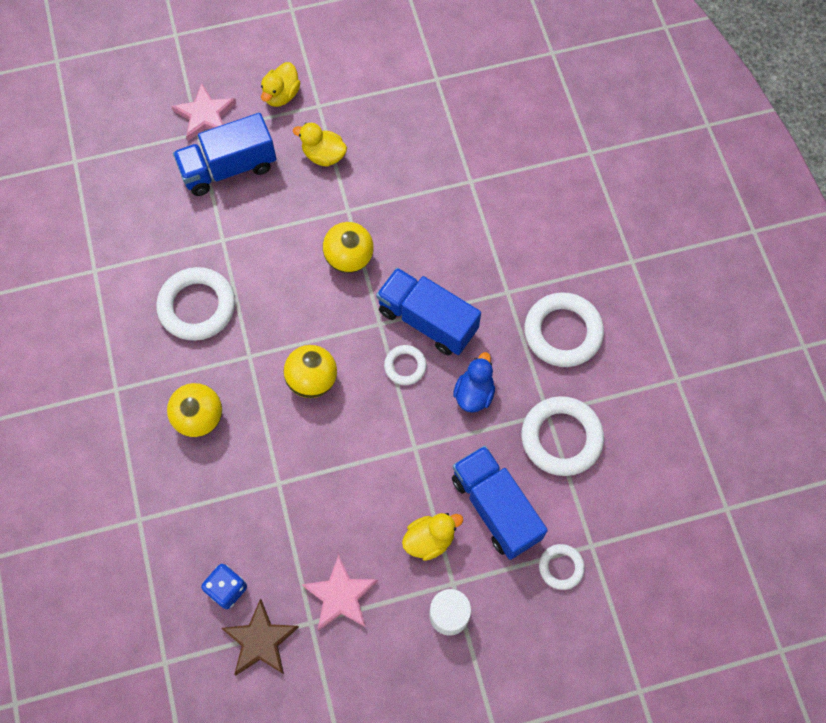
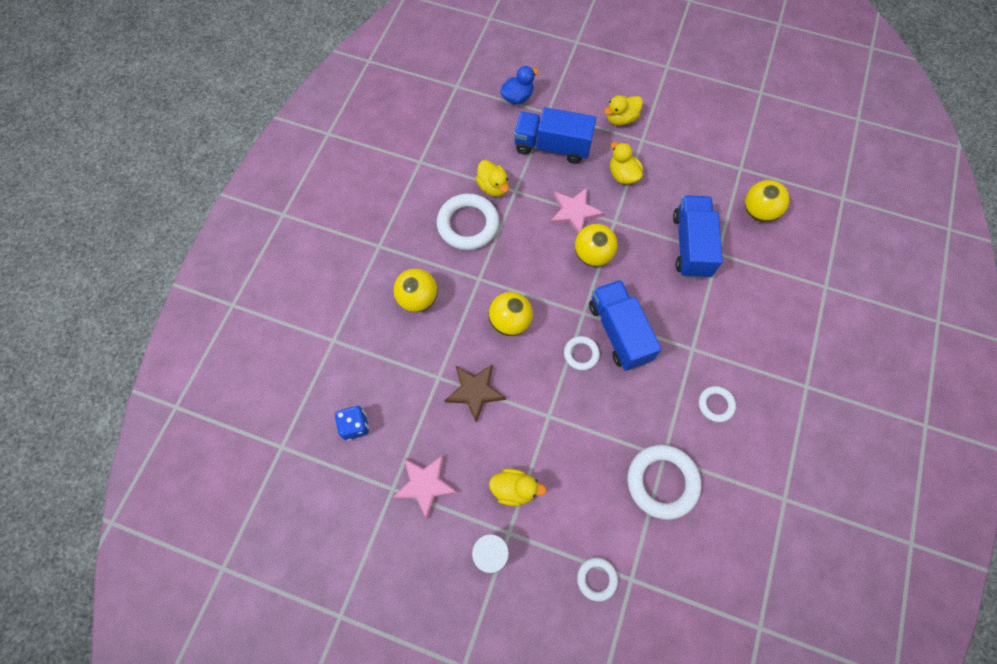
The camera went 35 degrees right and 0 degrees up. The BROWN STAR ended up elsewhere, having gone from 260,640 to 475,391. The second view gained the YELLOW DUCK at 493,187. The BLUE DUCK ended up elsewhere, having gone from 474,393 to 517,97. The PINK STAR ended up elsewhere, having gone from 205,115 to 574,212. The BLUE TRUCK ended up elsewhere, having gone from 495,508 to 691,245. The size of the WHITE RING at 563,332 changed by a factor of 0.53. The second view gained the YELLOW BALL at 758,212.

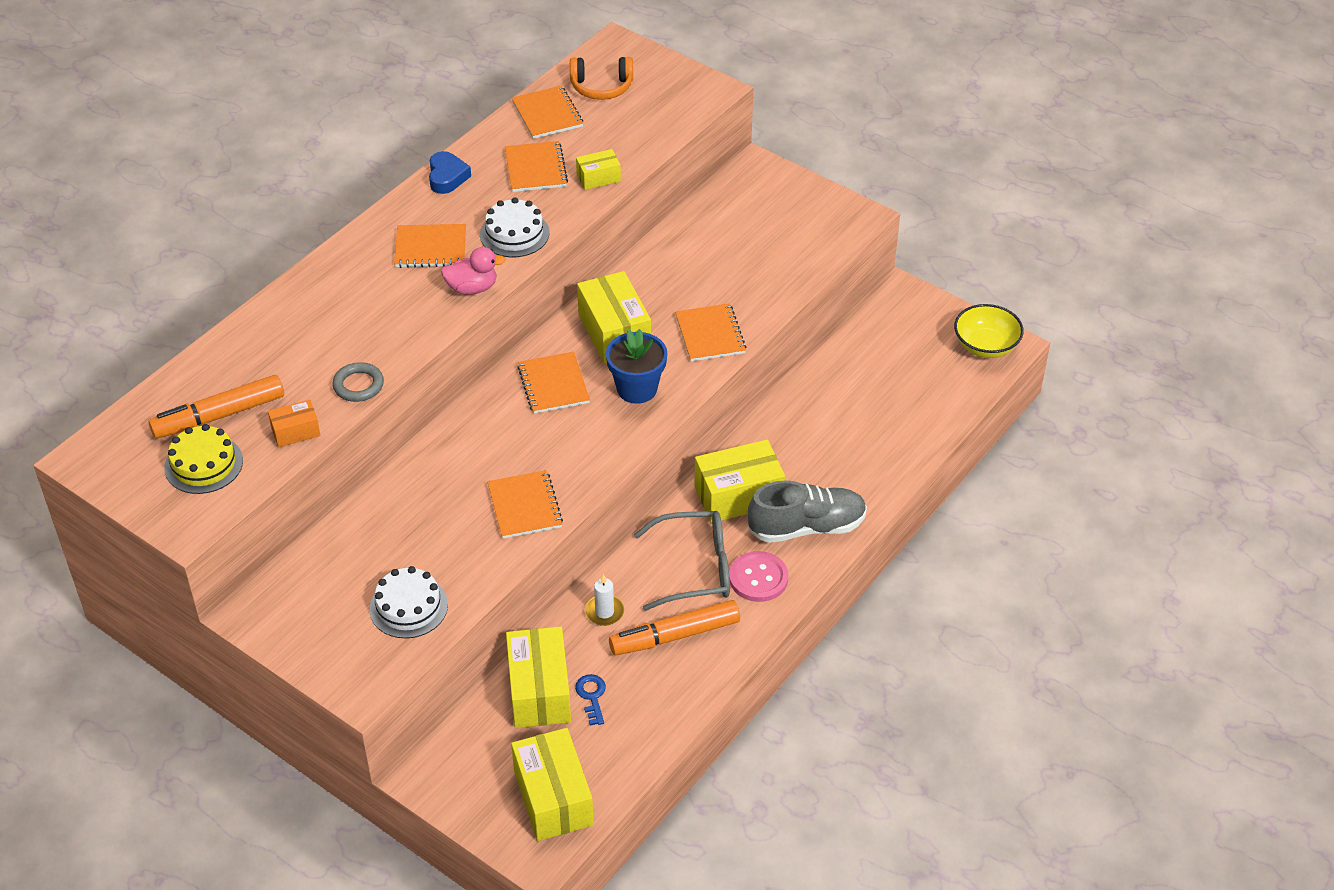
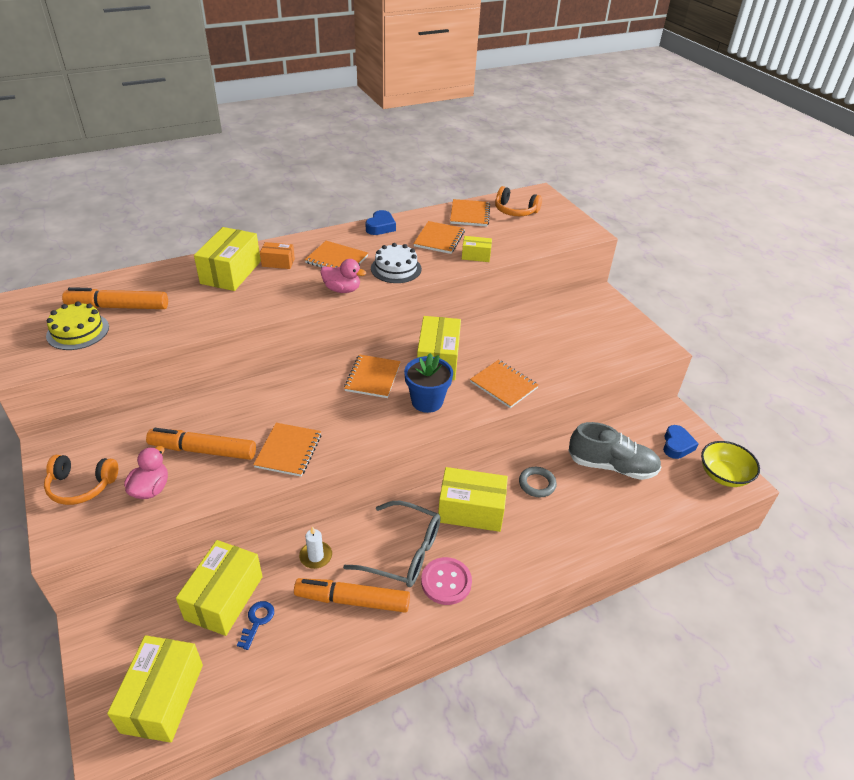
The camera went 25 degrees right and 5 degrees down. The second view gained the ORANGE HEADPHONES at 81,485. Where the WHITE CAKE stood at 408,607, the PINK DUCK came to stand at 151,489. The second view gained the ORANGE MARKER at 203,450. The second view gained the YELLOW BOX at 231,272. The ORANGE BOX ended up elsewhere, having gone from 295,432 to 278,262. The ORANGE NOTEBOOK at 710,334 ended up facing another way, 60 degrees counterclockwise from before. The GREY RING ended up elsewhere, having gone from 358,385 to 537,484. The GREY SHOE ended up elsewhere, having gone from 806,527 to 611,466. The second view gained the BLUE HEART at 677,445.

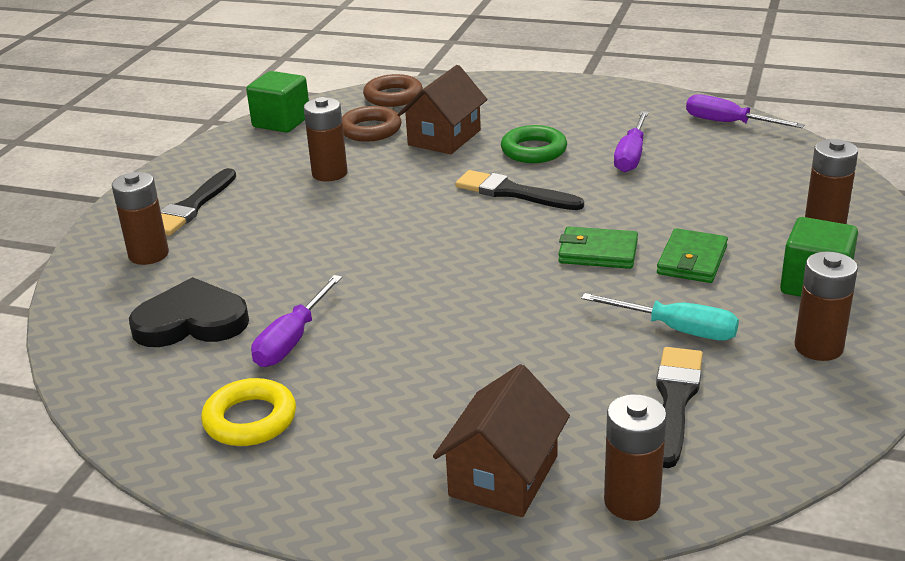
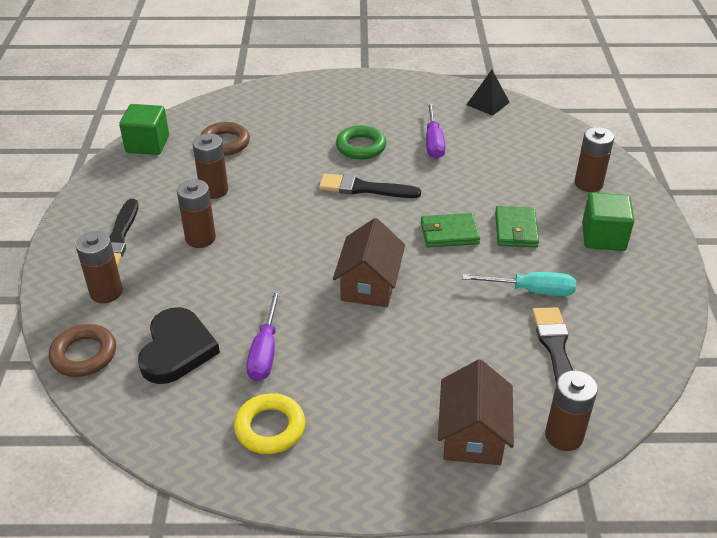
The camera went 20 degrees left and 10 degrees up. The BROWN RING ended up elsewhere, having gone from 393,96 to 84,355. The BLACK HEART at 191,321 ended up facing another way, 120 degrees clockwise from before. The BROWN BATTERY ended up elsewhere, having gone from 818,347 to 200,238. The BROWN HOUSE ended up elsewhere, having gone from 444,137 to 369,284. Where the PURPLE SCREWDRIVER stood at 728,123, the BLACK PYRAMID came to stand at 488,103.

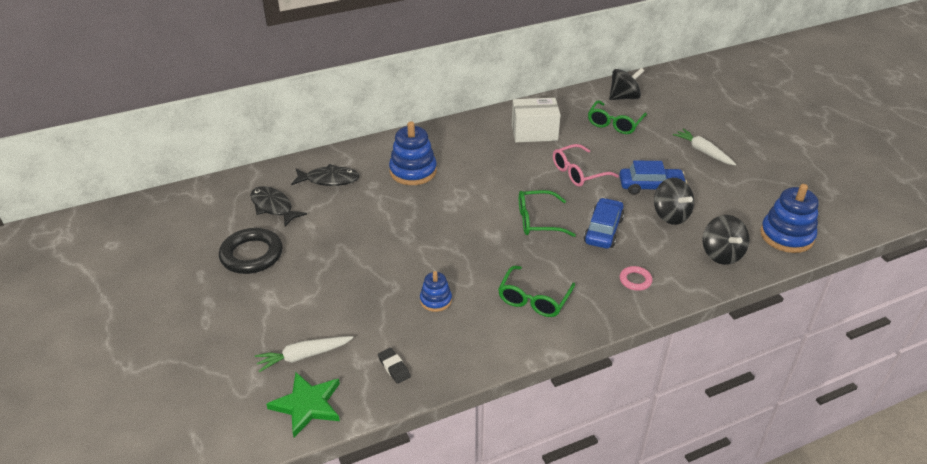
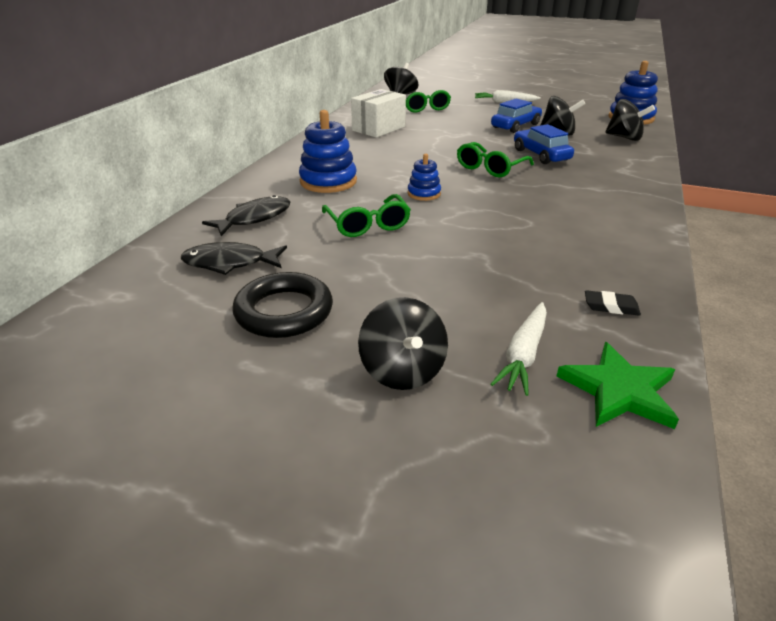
The camera went 45 degrees left and 5 degrees down. The GREEN GLASSES ended up elsewhere, having gone from 534,299 to 368,225. The second view gained the BLACK SPINNING TOP at 402,370. The BLUE STACKING TOY ended up elsewhere, having gone from 436,300 to 424,194. The second view lost the PINK GLASSES at 578,172. The second view lost the PINK RING at 635,280.

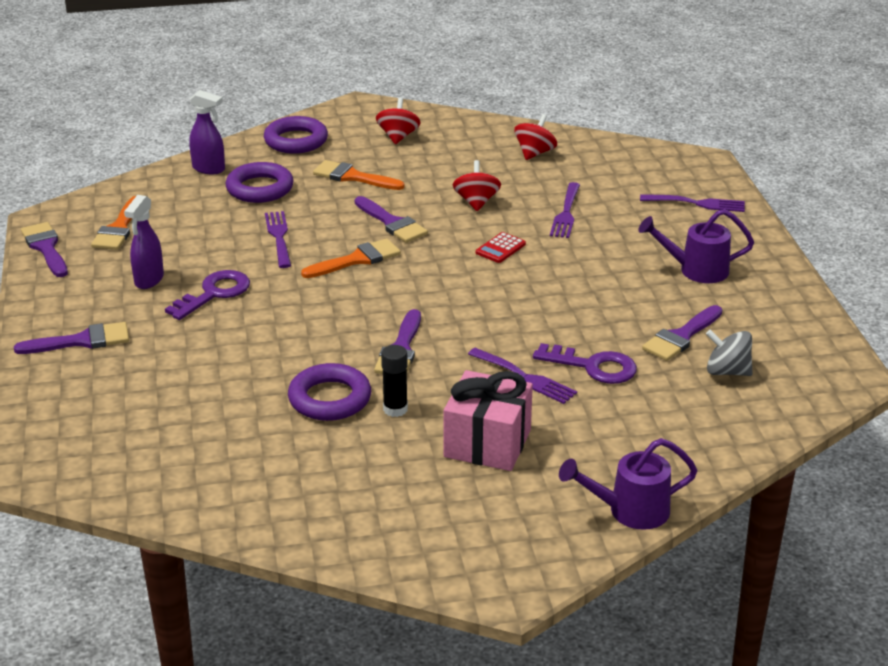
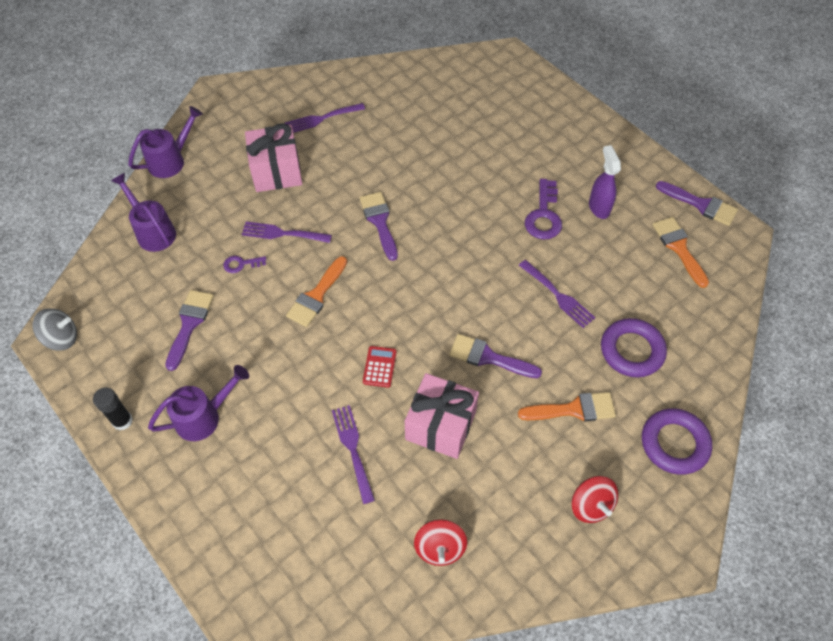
The camera went 150 degrees right and 25 degrees up. The GREY SPINNING TOP ended up elsewhere, having gone from 727,371 to 61,338. The BLACK GLUE STICK ended up elsewhere, having gone from 395,409 to 122,421. The second view gained the PURPLE WATERING CAN at 153,231. The size of the PURPLE KEY at 593,366 changed by a factor of 0.54. The PURPLE FORK ended up elsewhere, having gone from 697,203 to 321,119. The ORANGE BRUSH ended up elsewhere, having gone from 357,260 to 316,295. Where the RED SPINNING TOP stood at 476,202, the PINK GIFT came to stand at 440,425. The second view lost the PURPLE BRUSH at 81,341. The second view lost the PURPLE SPRAY BOTTLE at 209,169. The second view lost the PURPLE RING at 330,399.

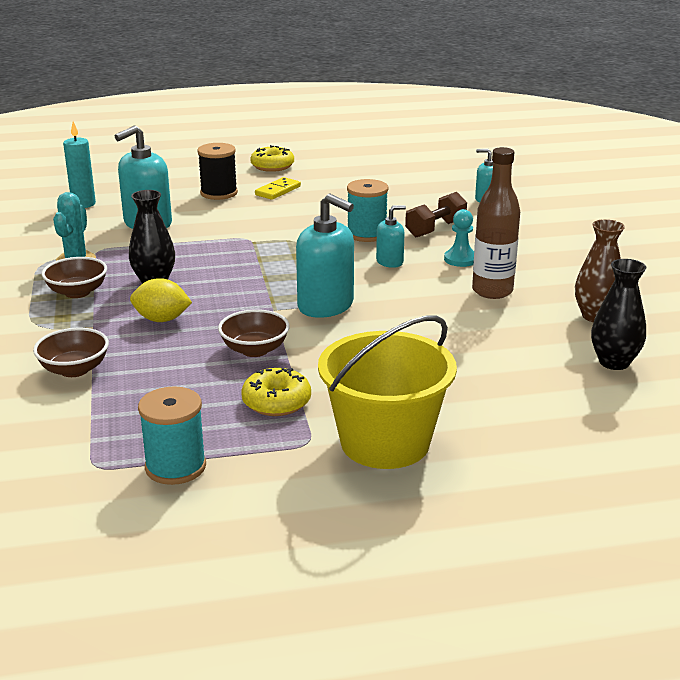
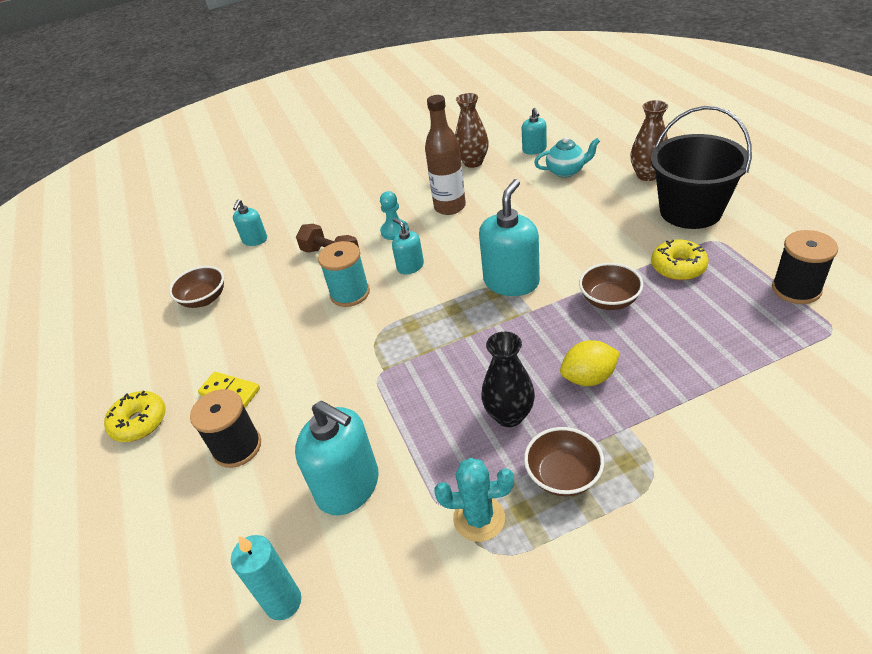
The camera went 95 degrees left and 15 degrees up. The BROWN BOWL ended up elsewhere, having gone from 74,369 to 204,299. Where the BLACK VASE stood at 614,362, the TURQUOISE SOAP DISPENSER came to stand at 534,150. The second view gained the TURQUOISE TEAPOT at 566,171. The YELLOW LEMON at 162,319 ended up facing another way, 75 degrees clockwise from before. The second view gained the BROWN VASE at 647,175. What was the YELLOW BUCKET at 385,442 turned into the BLACK BUCKET at 690,211. What was the TURQUOISE SPOOL at 175,467 turned into the BLACK SPOOL at 796,289.

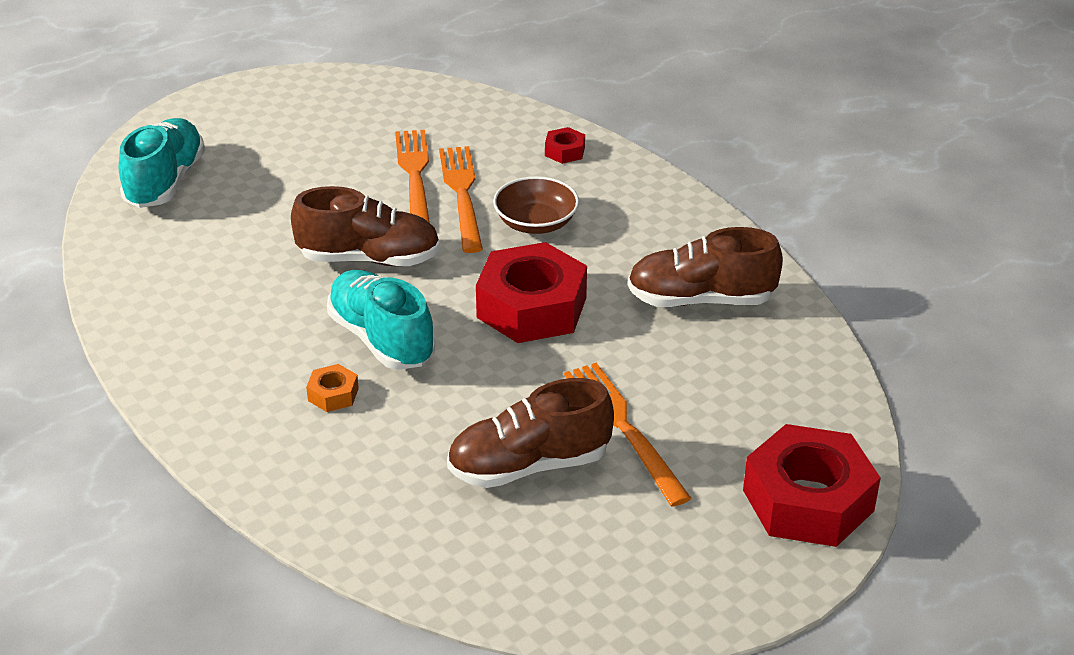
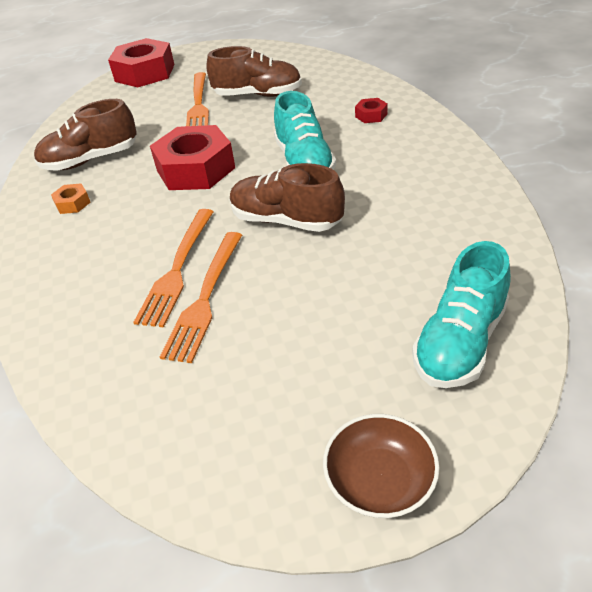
The camera went 155 degrees left and 5 degrees up. The BROWN SHOE at 700,299 ended up facing another way, 135 degrees clockwise from before. The ORANGE NUT ended up elsewhere, having gone from 333,394 to 73,203. The BROWN BOWL ended up elsewhere, having gone from 536,223 to 380,480. The RED NUT ended up elsewhere, having gone from 565,151 to 371,115.

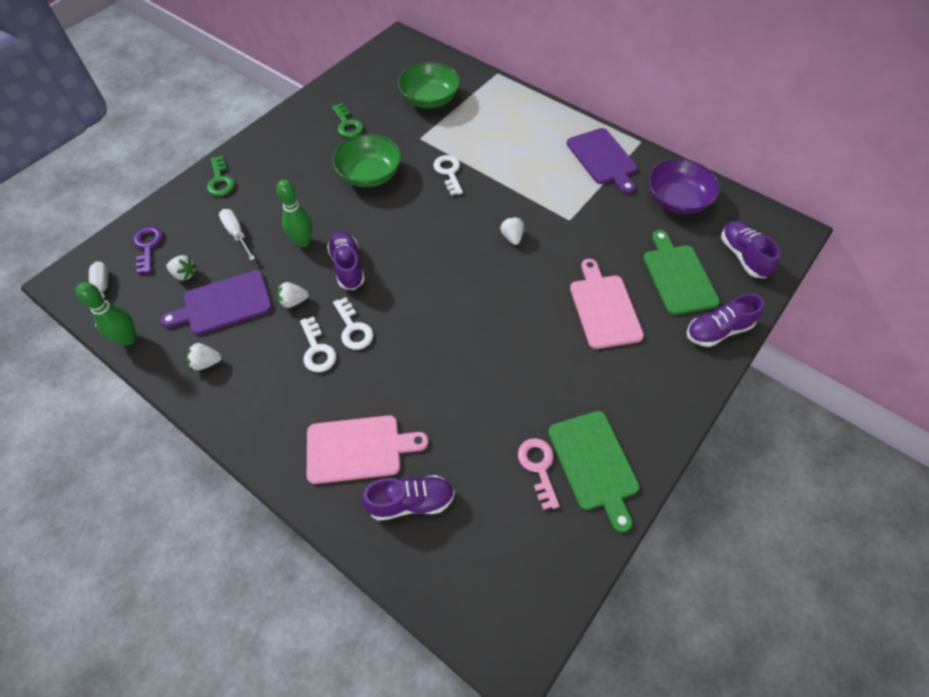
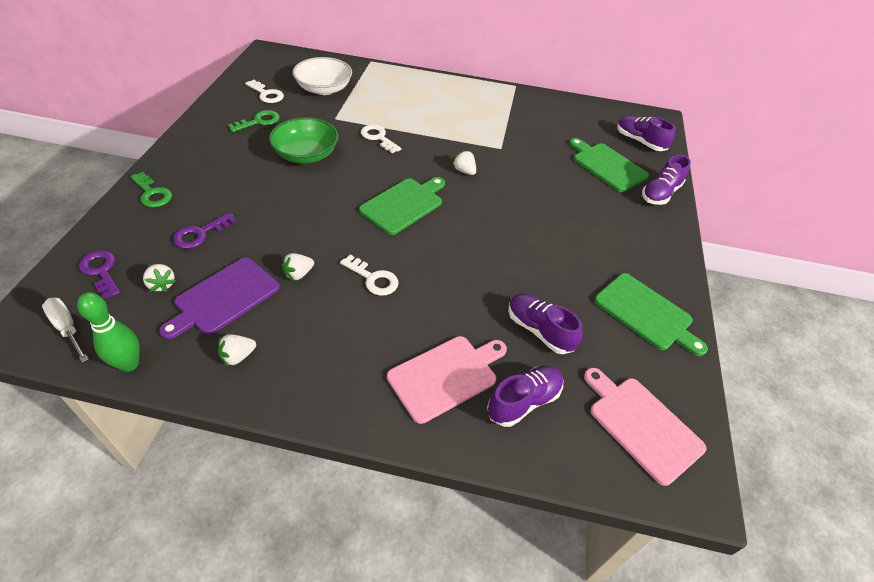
The camera went 30 degrees left and 10 degrees down. The WHITE STRAWBERRY at 184,274 ended up facing another way, 60 degrees clockwise from before. Where the WHITE SCREWDRIVER stood at 237,234, the PURPLE KEY came to stand at 200,234. The GREEN KEY at 347,124 ended up facing another way, 75 degrees counterclockwise from before. The WHITE KEY ended up elsewhere, having gone from 317,350 to 266,94. What was the GREEN BOWL at 429,99 turned into the WHITE BOWL at 324,89. The second view gained the GREEN CUTTING BOARD at 404,204. The PURPLE SHOE ended up elsewhere, having gone from 348,267 to 539,330. The PINK CUTTING BOARD ended up elsewhere, having gone from 604,308 to 642,425. The second view lost the GREEN BOWLING PIN at 303,242. The second view lost the PINK KEY at 538,467. The second view lost the PURPLE CUTTING BOARD at 603,158. The second view lost the PURPLE BOWL at 677,200.

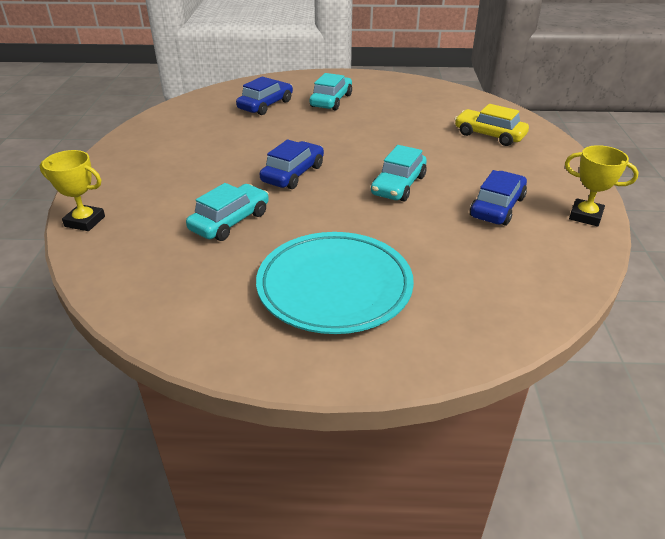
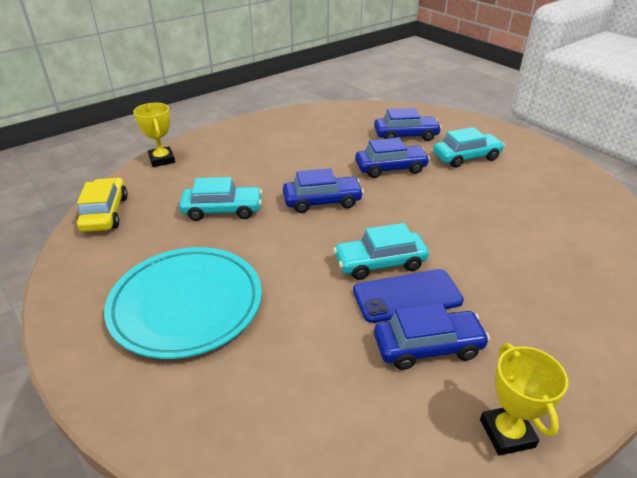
The camera went 50 degrees right and 0 degrees up. The YELLOW CAR ended up elsewhere, having gone from 489,135 to 105,213. The second view gained the BLUE PHONE at 407,296. The second view gained the BLUE CAR at 390,168.

